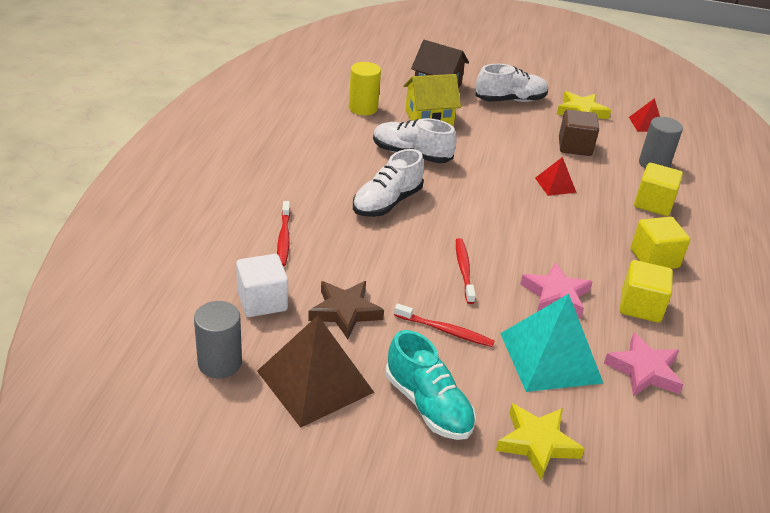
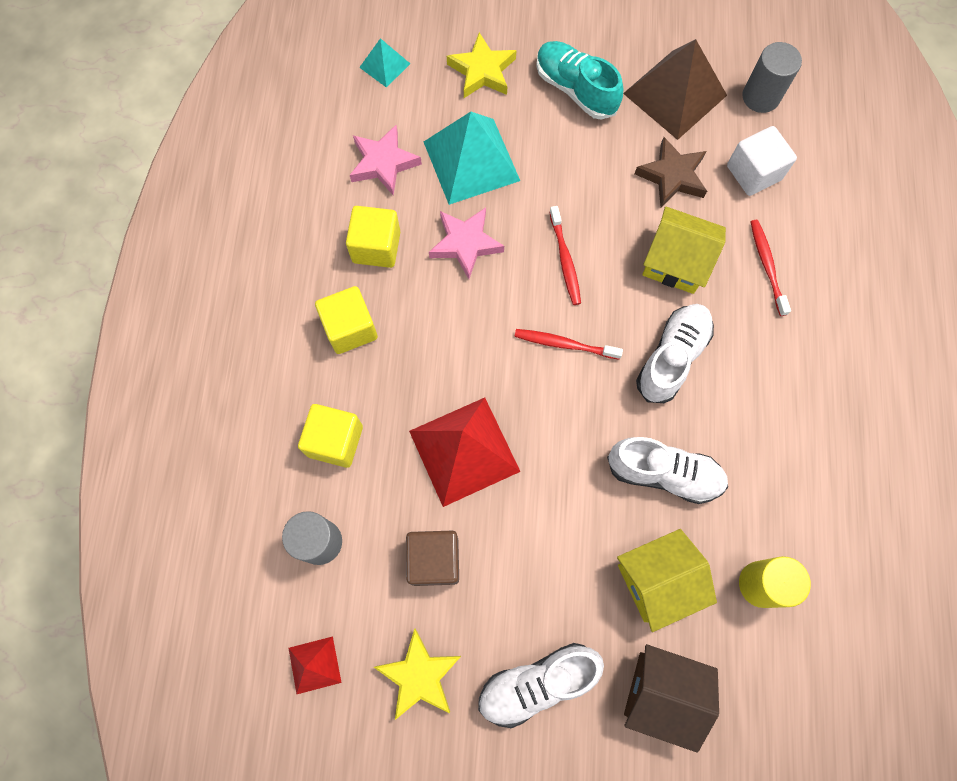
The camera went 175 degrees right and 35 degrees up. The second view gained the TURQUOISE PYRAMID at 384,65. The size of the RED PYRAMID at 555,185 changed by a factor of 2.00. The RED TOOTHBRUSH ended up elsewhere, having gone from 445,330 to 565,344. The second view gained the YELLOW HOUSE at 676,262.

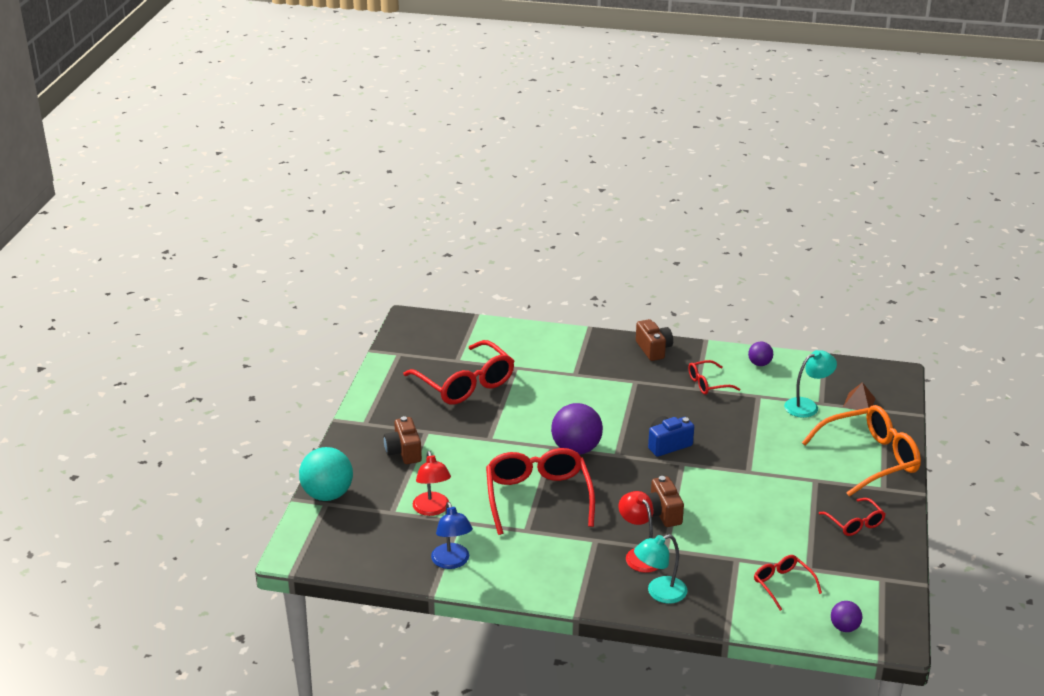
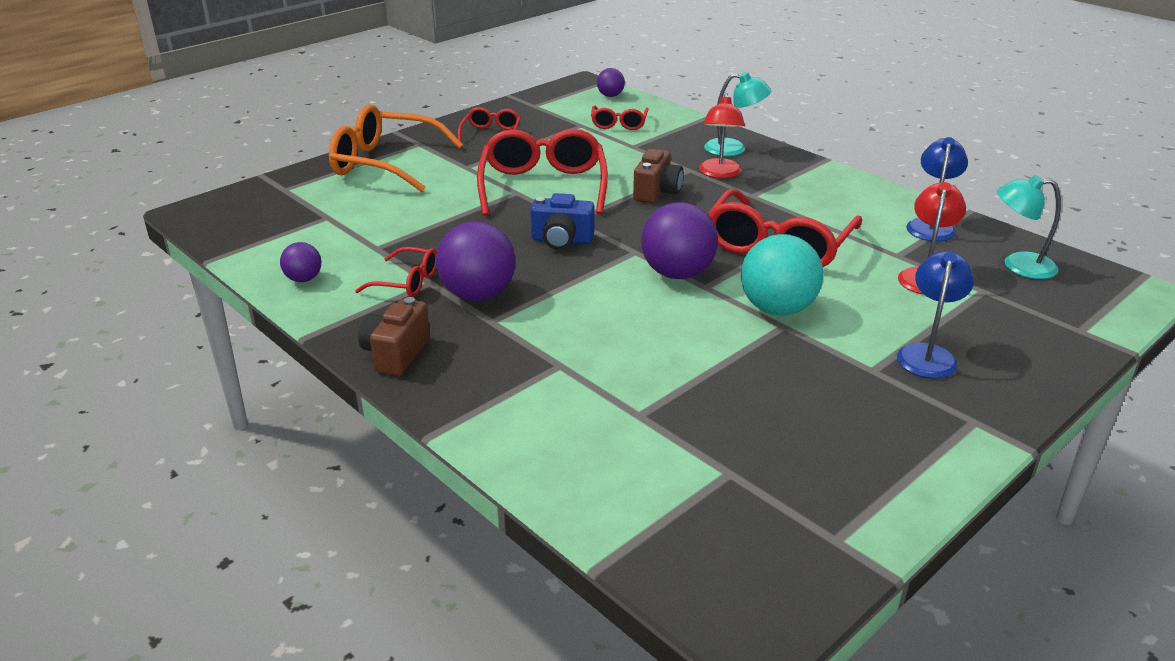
The camera went 145 degrees left and 0 degrees up. The second view gained the PURPLE BALL at 478,295. The RED GLASSES ended up elsewhere, having gone from 465,383 to 543,187. The TURQUOISE BALL ended up elsewhere, having gone from 327,494 to 777,309. Where the BROWN CAMERA stood at 404,452, the BLUE LAMP came to stand at 927,354. The TURQUOISE LAMP ended up elsewhere, having gone from 807,406 to 1018,266. The second view lost the BROWN PYRAMID at 859,402.

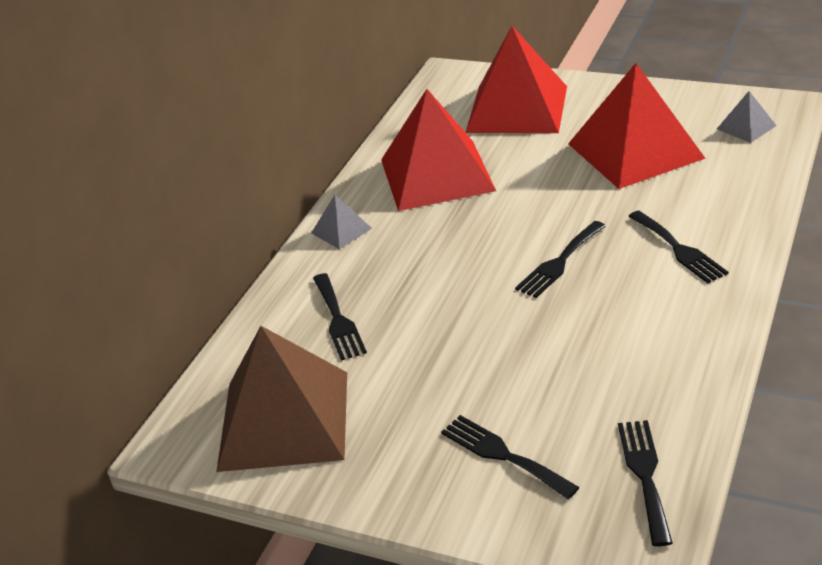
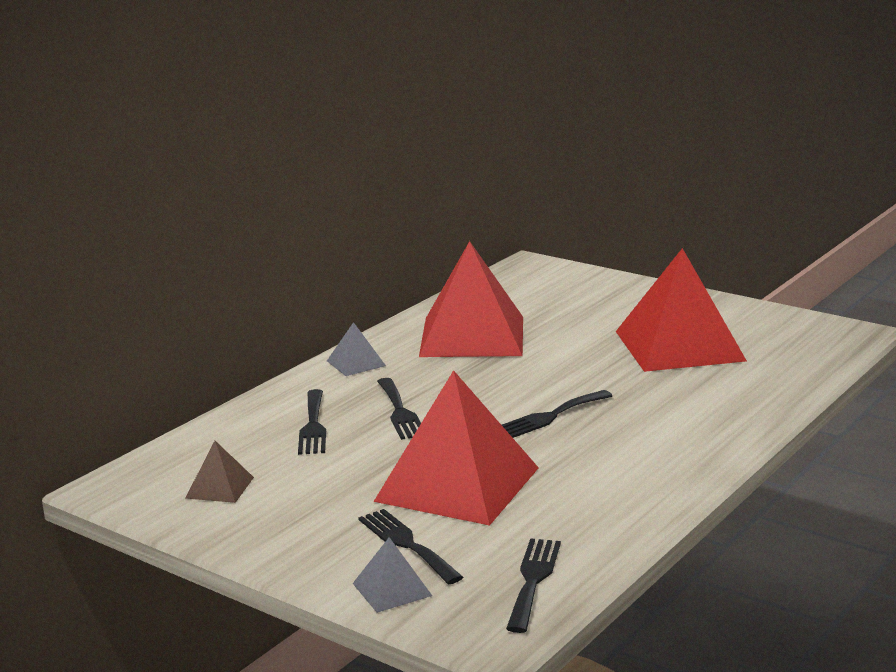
The camera went 10 degrees right and 15 degrees down. The size of the BROWN PYRAMID at 284,420 changed by a factor of 0.43. The GREY PYRAMID ended up elsewhere, having gone from 746,127 to 392,589. The RED PYRAMID ended up elsewhere, having gone from 517,109 to 457,484. The BLACK FORK ended up elsewhere, having gone from 679,249 to 400,412.

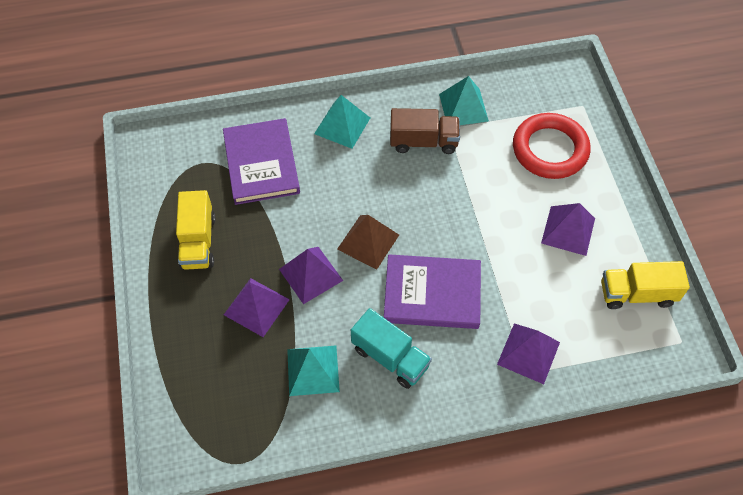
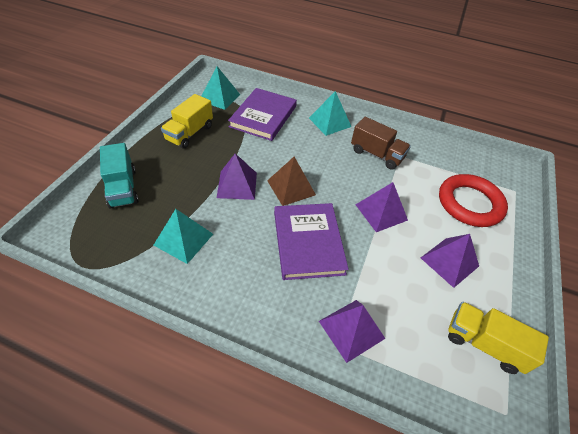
The camera went 30 degrees right and 10 degrees down. The TURQUOISE TRUCK ended up elsewhere, having gone from 390,357 to 122,188. The TURQUOISE PYRAMID ended up elsewhere, having gone from 463,107 to 219,97. The PURPLE BOOK at 432,294 ended up facing another way, 45 degrees clockwise from before. The PURPLE PYRAMID ended up elsewhere, having gone from 256,307 to 381,212.

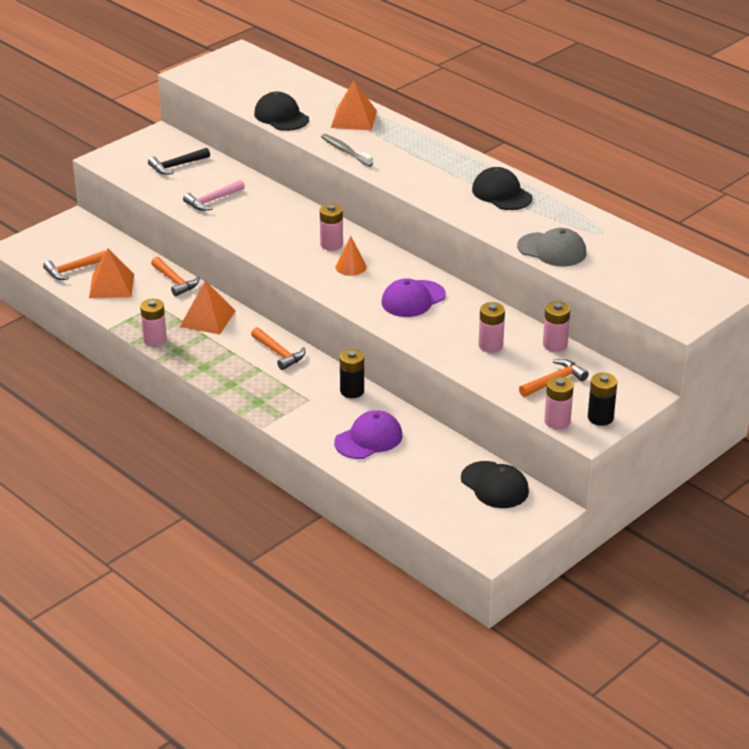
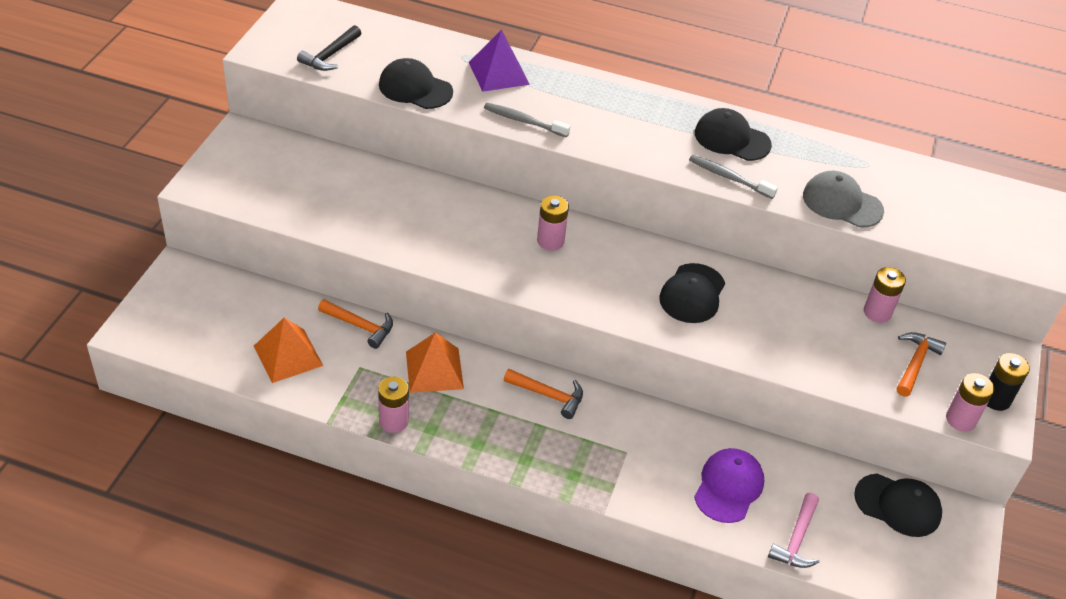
The camera went 30 degrees left and 10 degrees up. The BLACK HAMMER ended up elsewhere, having gone from 176,166 to 330,55. What was the ORANGE PYRAMID at 354,119 turned into the PURPLE PYRAMID at 498,73. What was the PURPLE CAP at 413,299 turned into the BLACK CAP at 692,294. The second view gained the GREY TOOTHBRUSH at 729,177. The PINK HAMMER ended up elsewhere, having gone from 212,200 to 796,539. The GREY CAP at 552,250 ended up facing another way, 150 degrees counterclockwise from before. The second view lost the ORANGE HAMMER at 73,270. The second view lost the ORANGE CONE at 351,267. The second view lost the BLACK BATTERY at 352,391. The second view lost the PINK BATTERY at 490,345.

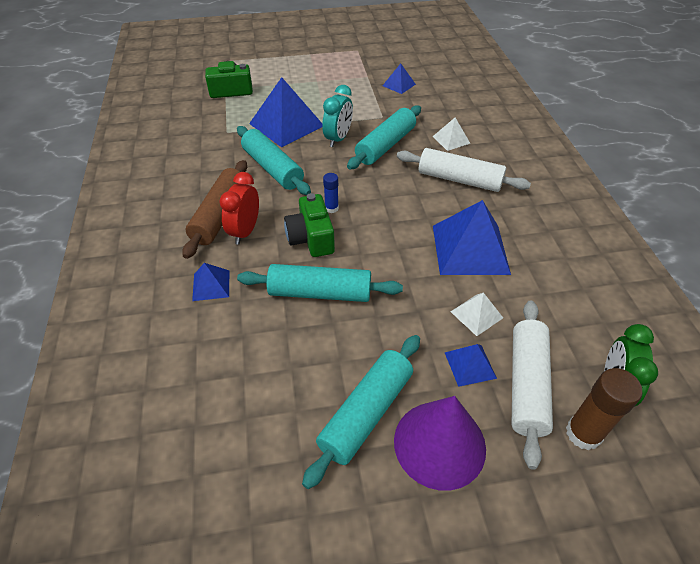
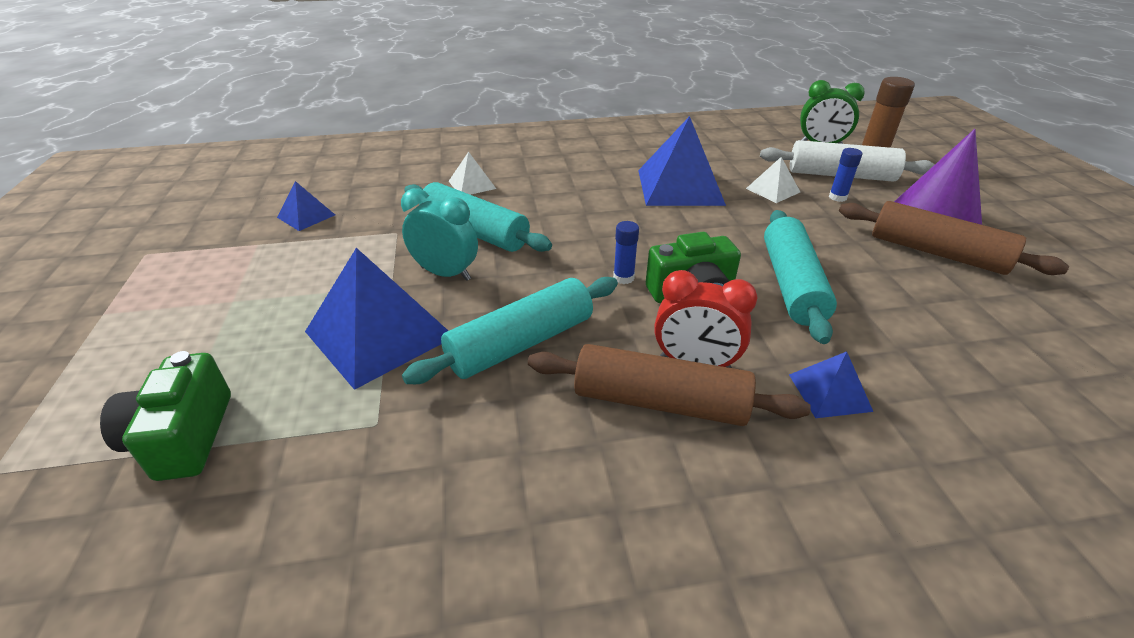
The camera went 90 degrees left and 10 degrees down. Where the BLUE PYRAMID stood at 470,365, the BLUE GLUE STICK came to stand at 837,197. What was the TURQUOISE ROLLING PIN at 366,413 turned into the BROWN ROLLING PIN at 936,253. The second view lost the WHITE ROLLING PIN at 459,179.

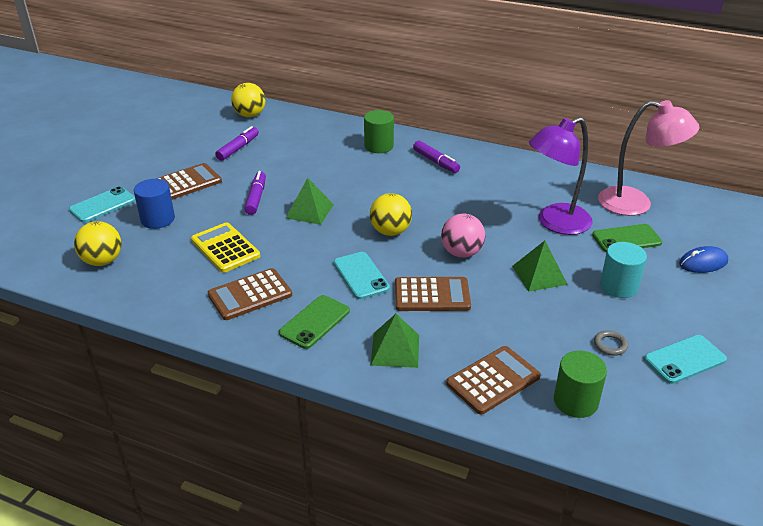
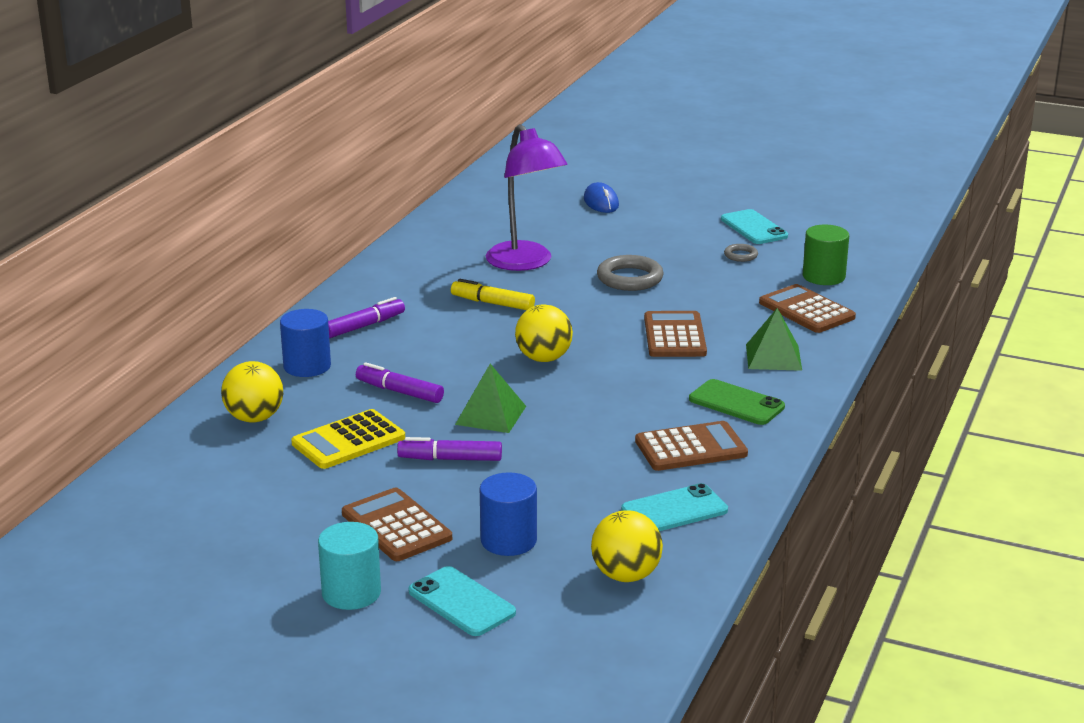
The camera went 90 degrees left and 10 degrees down. The YELLOW BALL ended up elsewhere, having gone from 250,115 to 254,418. What was the GREEN CYLINDER at 379,146 turned into the BLUE CYLINDER at 307,366. The YELLOW CALCULATOR ended up elsewhere, having gone from 225,248 to 348,441. The TURQUOISE CYLINDER ended up elsewhere, having gone from 618,286 to 351,593. The PURPLE MARKER ended up elsewhere, having gone from 238,148 to 399,392. The second view gained the YELLOW MARKER at 492,303. Where the GREEN PYRAMID stood at 539,275, the GREY RING came to stand at 630,278. The TURQUOISE PHONE ended up elsewhere, having gone from 361,276 to 674,510. The BROWN CALCULATOR at 250,295 ended up facing another way, 75 degrees counterclockwise from before. The second view lost the PINK BALL at 461,253. The second view lost the GREEN PHONE at 626,239. The second view lost the PINK LAMP at 636,204.

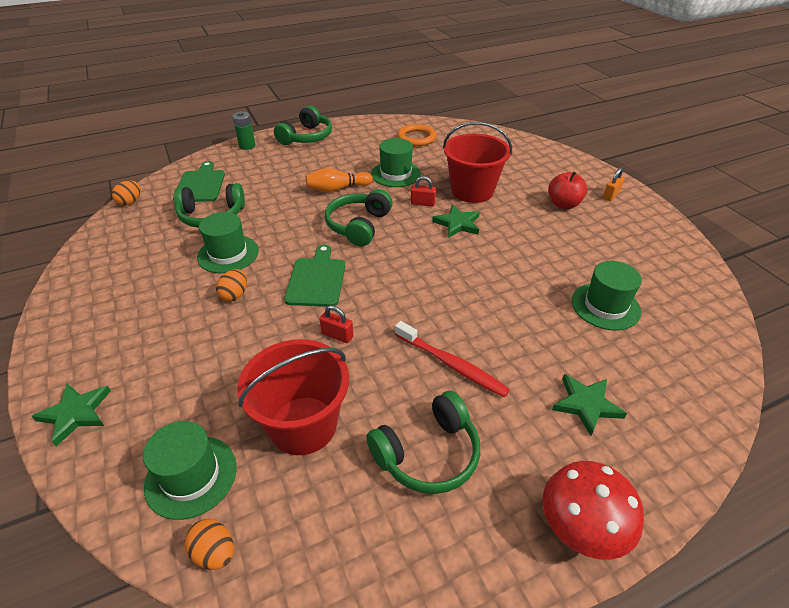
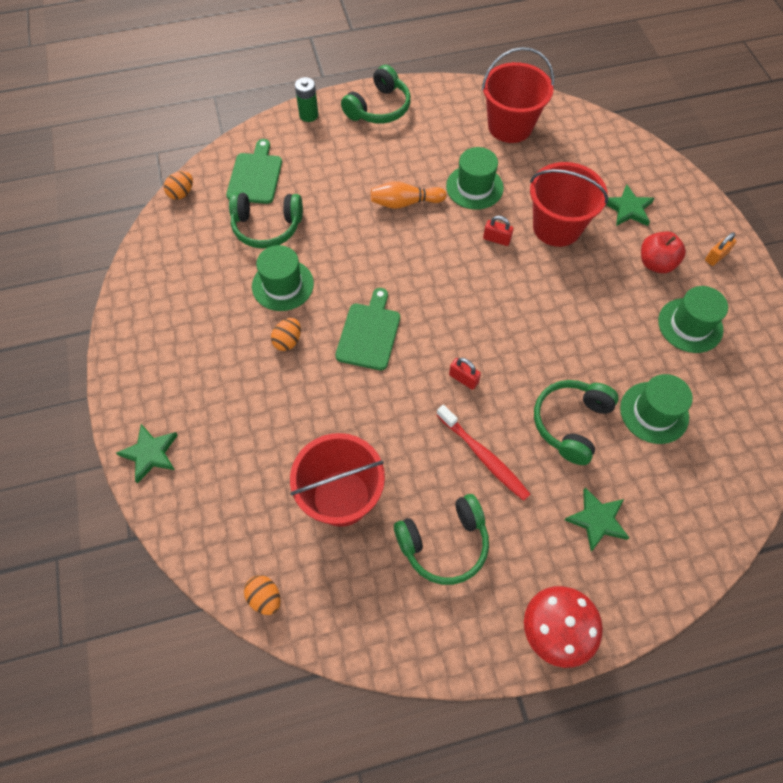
The camera went 10 degrees right and 20 degrees up. The RED PADLOCK ended up elsewhere, having gone from 337,335 to 463,379. Where the ORANGE RING stood at 416,138, the RED BUCKET came to stand at 510,126. The GREEN HEADPHONES ended up elsewhere, having gone from 359,225 to 571,423. The GREEN STAR ended up elsewhere, having gone from 457,224 to 628,209. The GREEN HAT ended up elsewhere, having gone from 191,476 to 690,325.

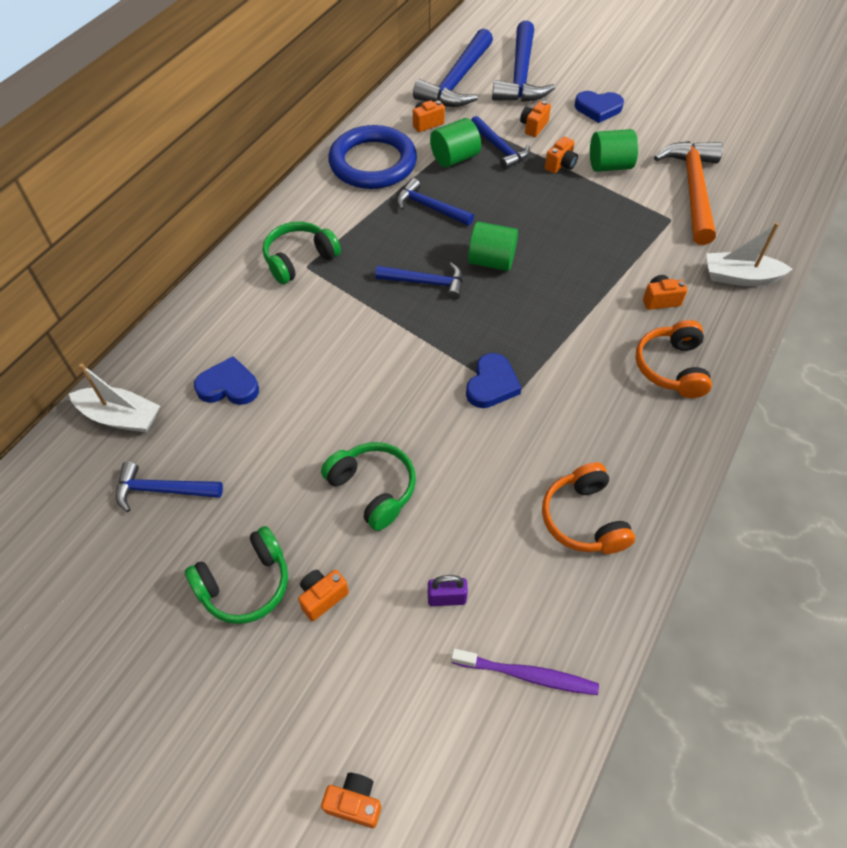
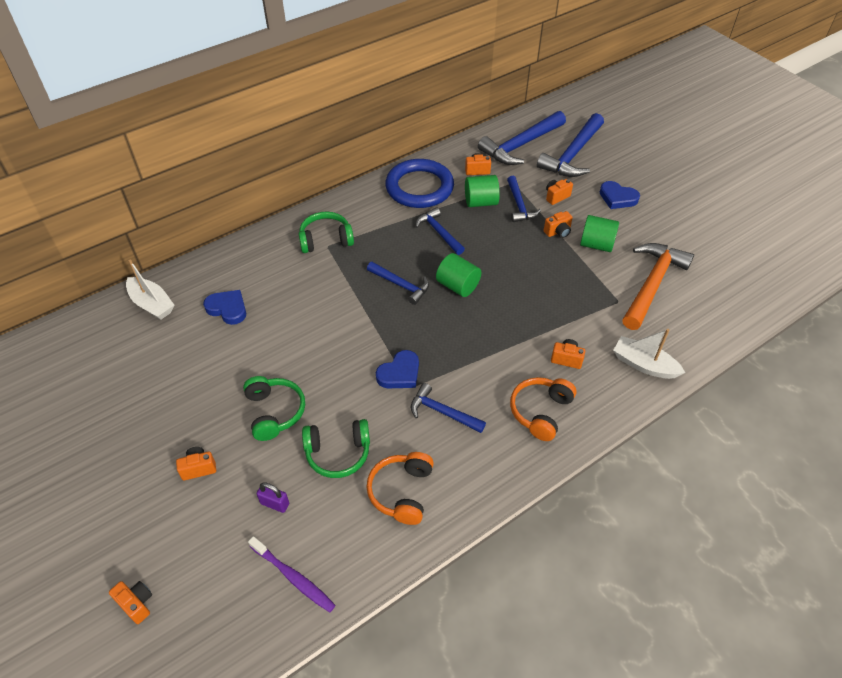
The camera went 25 degrees right and 5 degrees down. The GREEN HEADPHONES ended up elsewhere, having gone from 245,584 to 338,453. The BLUE HAMMER ended up elsewhere, having gone from 162,490 to 442,412.

